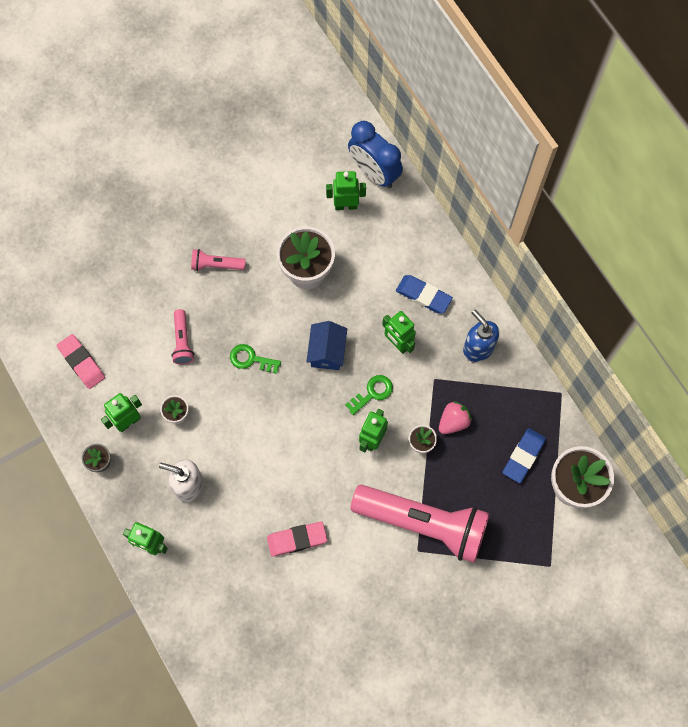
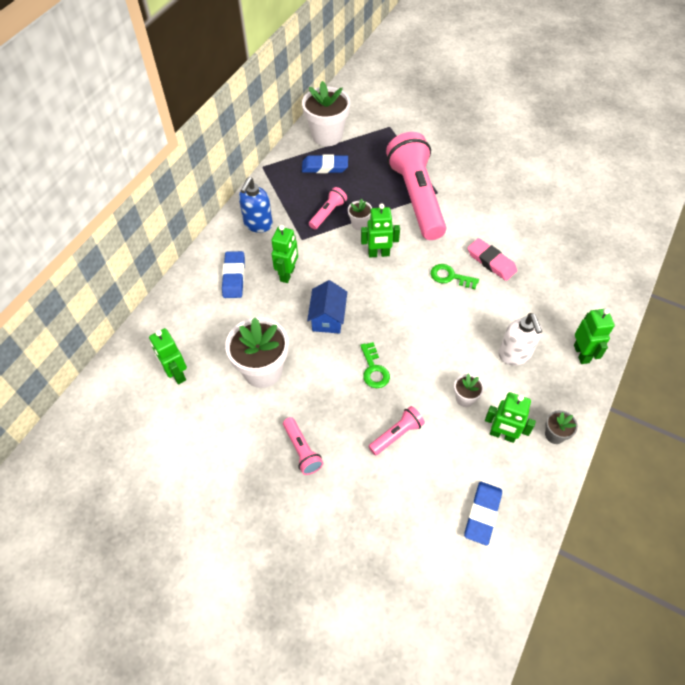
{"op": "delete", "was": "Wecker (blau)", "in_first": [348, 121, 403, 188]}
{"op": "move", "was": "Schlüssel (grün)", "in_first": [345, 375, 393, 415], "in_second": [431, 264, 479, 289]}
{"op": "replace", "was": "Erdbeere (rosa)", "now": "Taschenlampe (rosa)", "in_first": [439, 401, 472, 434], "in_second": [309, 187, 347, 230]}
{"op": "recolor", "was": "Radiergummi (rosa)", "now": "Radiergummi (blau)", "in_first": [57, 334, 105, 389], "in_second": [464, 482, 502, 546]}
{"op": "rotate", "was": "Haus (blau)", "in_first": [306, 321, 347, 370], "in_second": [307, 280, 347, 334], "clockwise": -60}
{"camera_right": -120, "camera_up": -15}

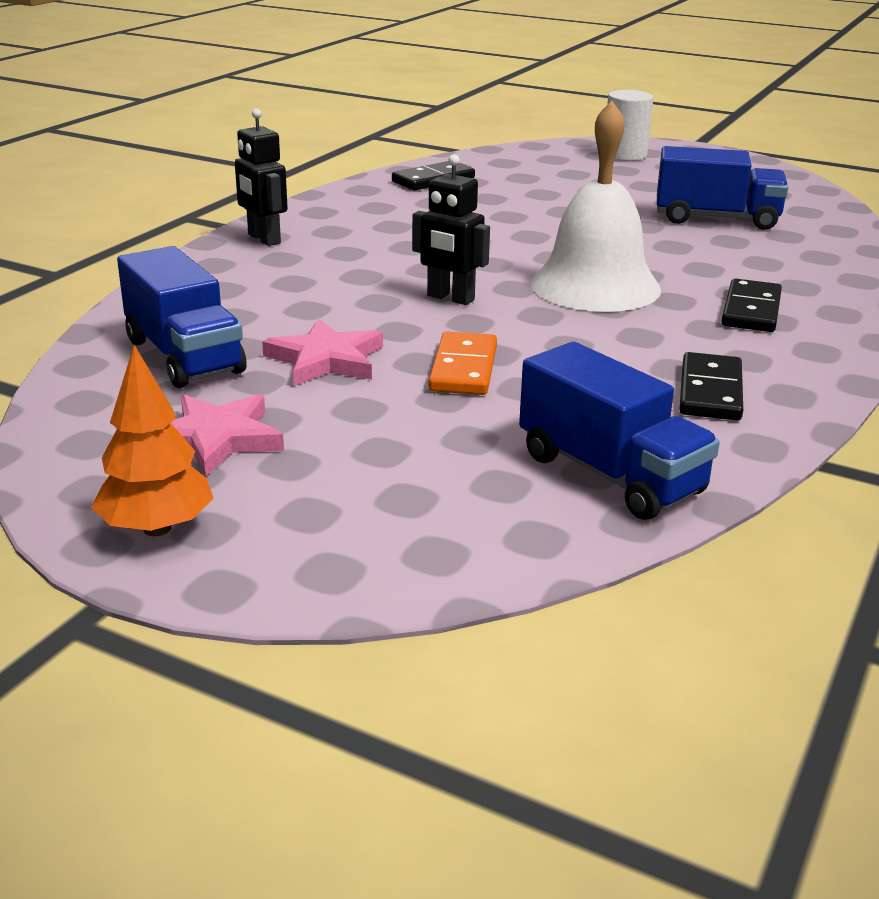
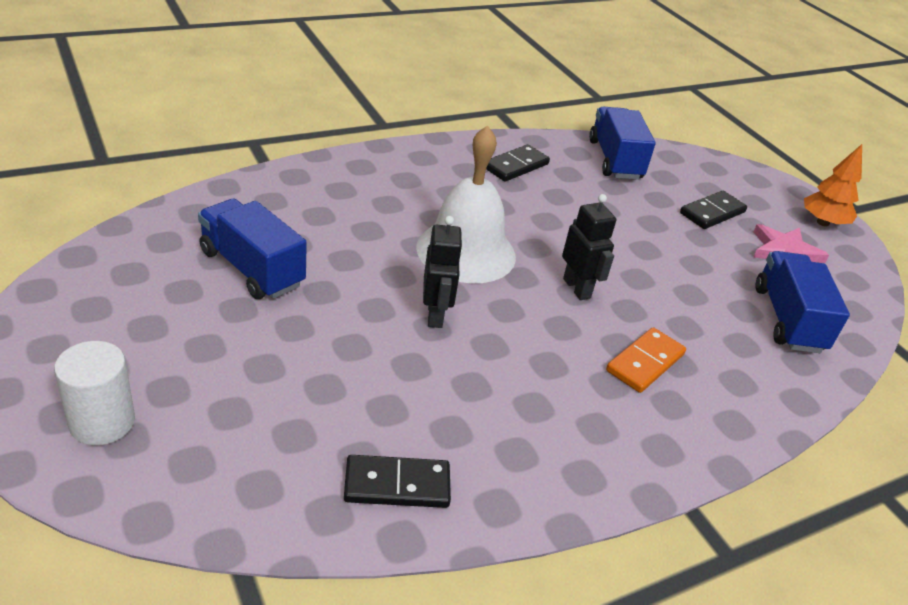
{"op": "delete", "was": "Stern (rosa)", "in_first": [262, 318, 383, 386]}
{"op": "move", "was": "Roboter (schwarz)", "in_first": [235, 108, 288, 246], "in_second": [423, 216, 463, 328]}
{"op": "move", "was": "Dominostein (orange)", "in_first": [429, 331, 497, 395], "in_second": [606, 327, 686, 393]}
{"op": "move", "was": "Dominostein (schwarz)", "in_first": [722, 278, 782, 332], "in_second": [680, 191, 747, 229]}
{"camera_right": -150, "camera_up": 10}

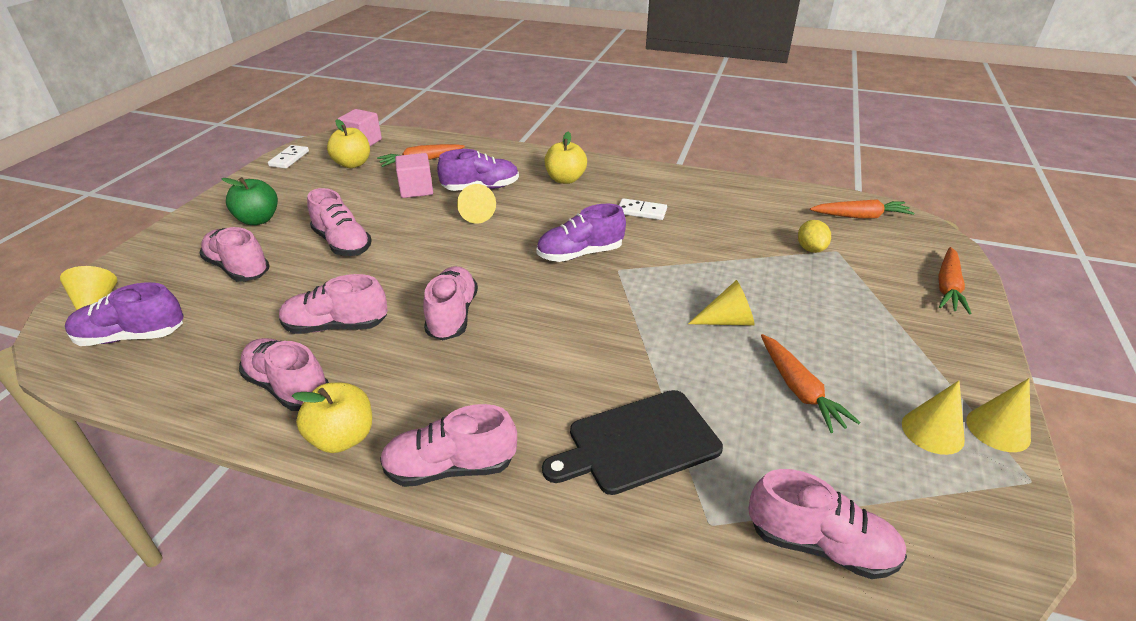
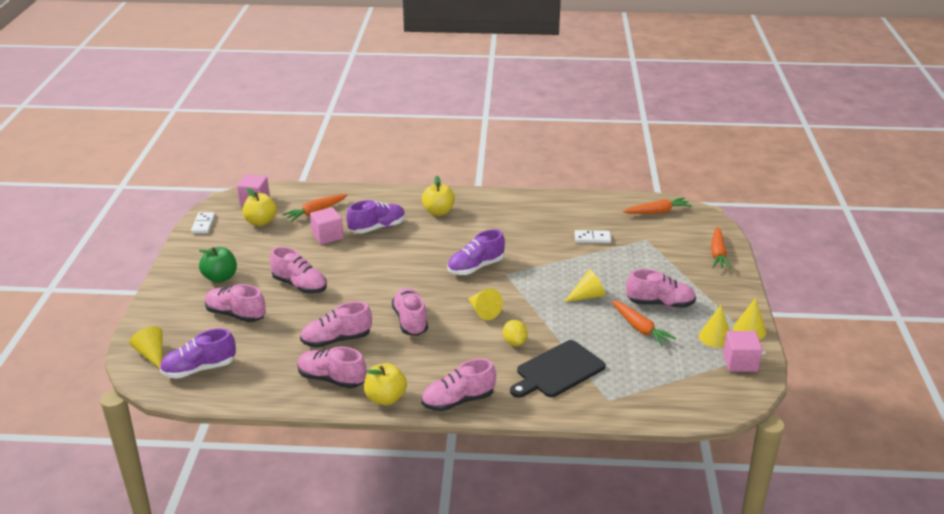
{"op": "insert", "now": "Kubus (rosa)", "in_second": [723, 331, 762, 372]}
{"op": "move", "was": "Kegel (gelb)", "in_first": [457, 184, 496, 224], "in_second": [468, 288, 503, 320]}
{"op": "move", "was": "Dominostein (weiß)", "in_first": [619, 198, 667, 220], "in_second": [575, 230, 611, 243]}
{"op": "move", "was": "Schuh (rosa)", "in_first": [748, 469, 907, 579], "in_second": [626, 269, 696, 308]}
{"op": "move", "was": "Zitrone (gelb)", "in_first": [798, 220, 831, 253], "in_second": [503, 320, 528, 346]}
{"camera_right": -15, "camera_up": -5}

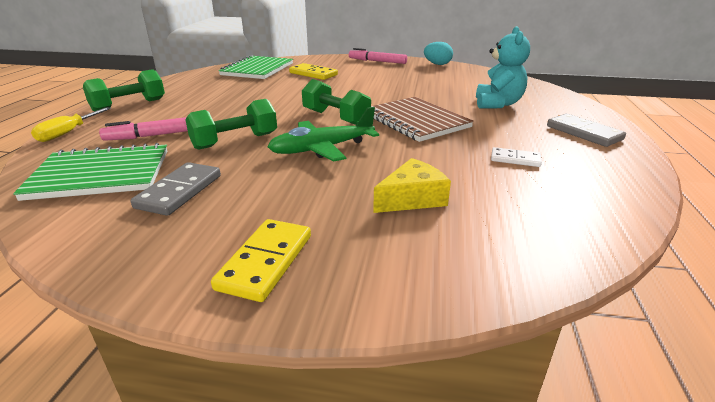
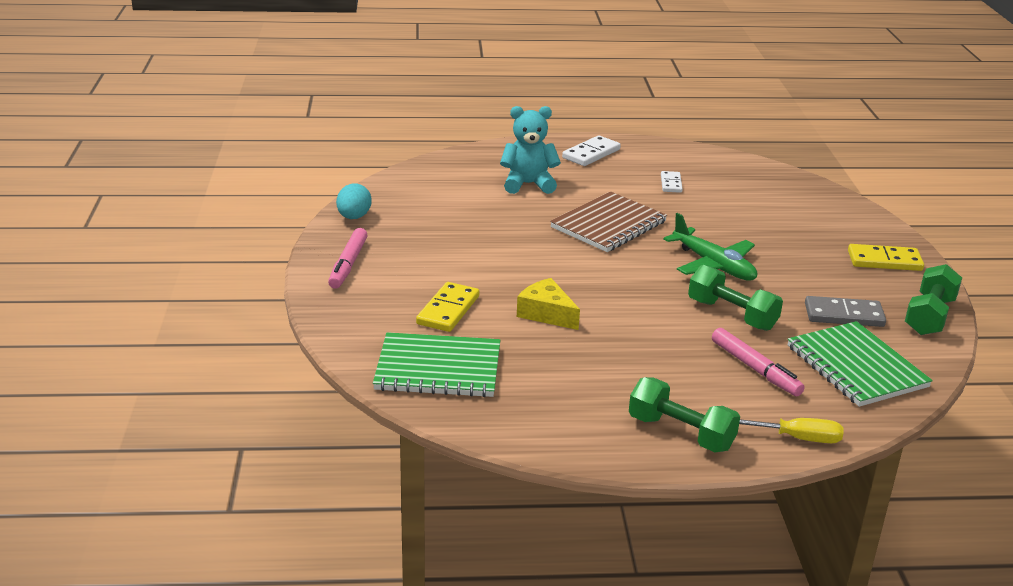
{"op": "move", "was": "Hantel (grün)", "in_first": [302, 79, 371, 125], "in_second": [905, 264, 962, 335]}
{"op": "move", "was": "Käse (gelb)", "in_first": [373, 158, 451, 213], "in_second": [517, 278, 580, 330]}
{"op": "recolor", "was": "Dominostein (grau)", "now": "Dominostein (weiß)", "in_first": [547, 114, 626, 147], "in_second": [562, 135, 621, 166]}
{"camera_right": -105, "camera_up": 0}

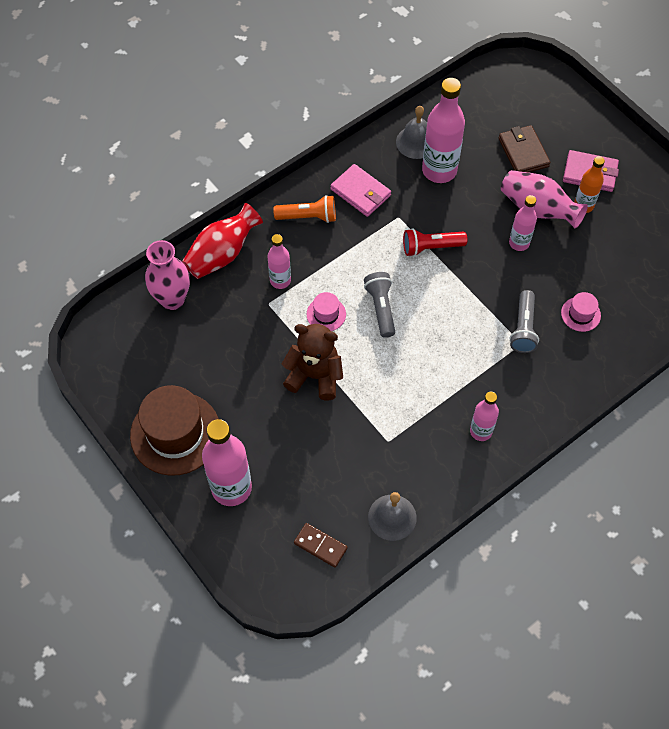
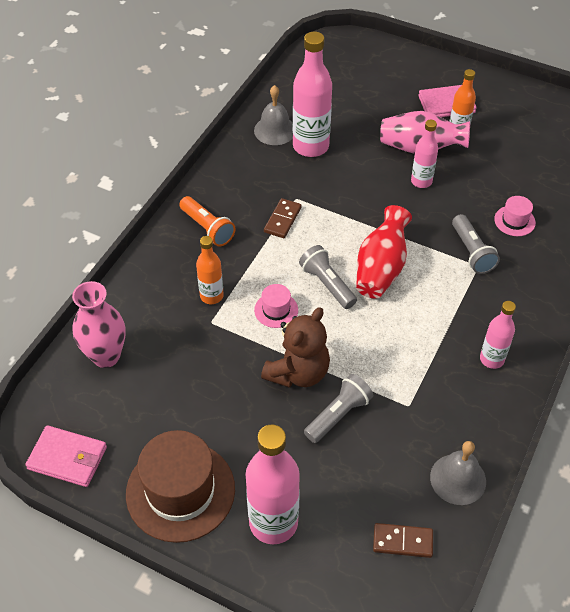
{"op": "delete", "was": "Taschenlampe (rot)", "in_first": [403, 228, 467, 257]}
{"op": "delete", "was": "Geldbörse (braun)", "in_first": [499, 125, 550, 172]}
{"op": "insert", "now": "Dominostein (braun)", "in_second": [264, 198, 302, 238]}
{"op": "insert", "now": "Taschenlampe (grau)", "in_second": [304, 374, 373, 443]}
{"op": "move", "was": "Vase (rot)", "in_first": [182, 203, 263, 279], "in_second": [356, 205, 412, 299]}
{"op": "move", "was": "Geldbörse (rosa)", "in_first": [330, 164, 391, 217], "in_second": [25, 425, 107, 487]}
{"op": "recolor", "was": "Flasche (rosa)", "now": "Flasche (orange)", "in_first": [268, 234, 291, 289], "in_second": [196, 236, 224, 304]}
{"op": "rotate", "was": "Taschenlampe (orange)", "in_first": [273, 195, 336, 223], "in_second": [179, 196, 235, 246], "clockwise": 75}
{"op": "rotate", "was": "Teddybär (braun)", "in_first": [282, 324, 343, 400], "in_second": [261, 307, 330, 388], "clockwise": 135}
{"camera_right": -25, "camera_up": -10}

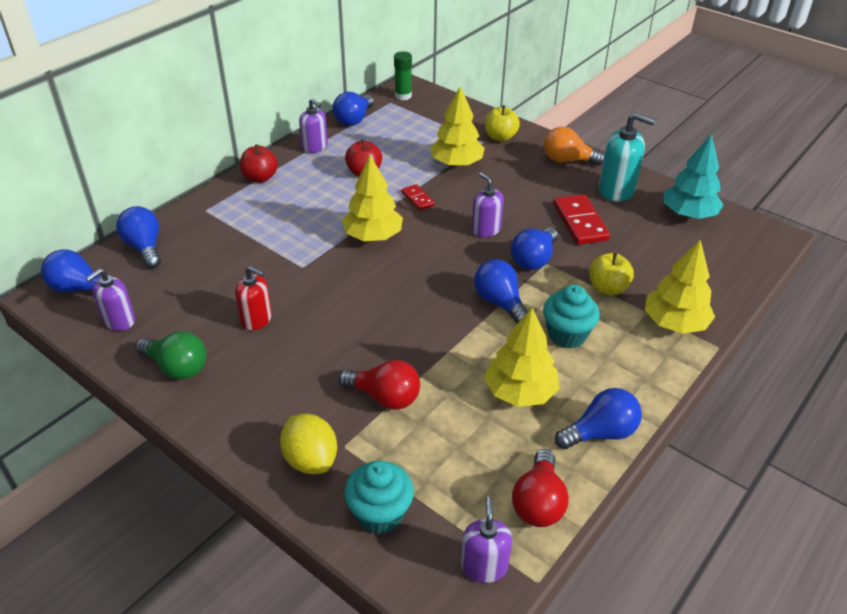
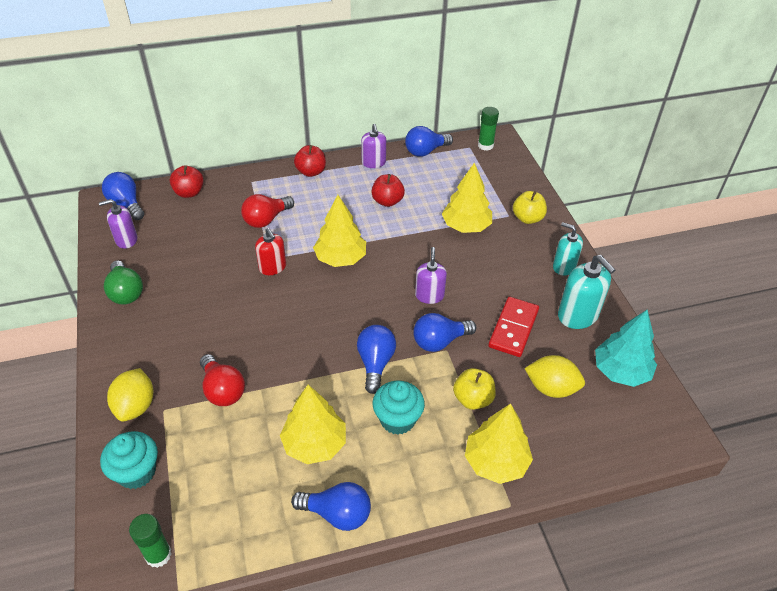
{"op": "delete", "was": "Dominostein (rot)", "in_first": [401, 184, 435, 210]}
{"op": "insert", "now": "Zitrone (gelb)", "in_second": [524, 355, 585, 398]}
{"op": "move", "was": "Seifenspender (rot)", "in_first": [235, 266, 272, 330], "in_second": [255, 228, 286, 275]}
{"op": "move", "was": "Glühbirne (rot)", "in_first": [512, 449, 569, 527], "in_second": [241, 194, 294, 228]}
{"op": "replace", "was": "Glühbirne (blau)", "now": "Apfel (rot)", "in_first": [116, 206, 161, 268], "in_second": [170, 165, 204, 198]}
{"op": "replace", "was": "Seifenspender (lila)", "now": "Klebestift (grün)", "in_first": [461, 497, 512, 583], "in_second": [129, 514, 172, 568]}
{"op": "replace", "was": "Glühbirne (orange)", "now": "Seifenspender (türkis)", "in_first": [544, 127, 605, 165], "in_second": [553, 222, 583, 276]}
{"camera_right": 35, "camera_up": 5}

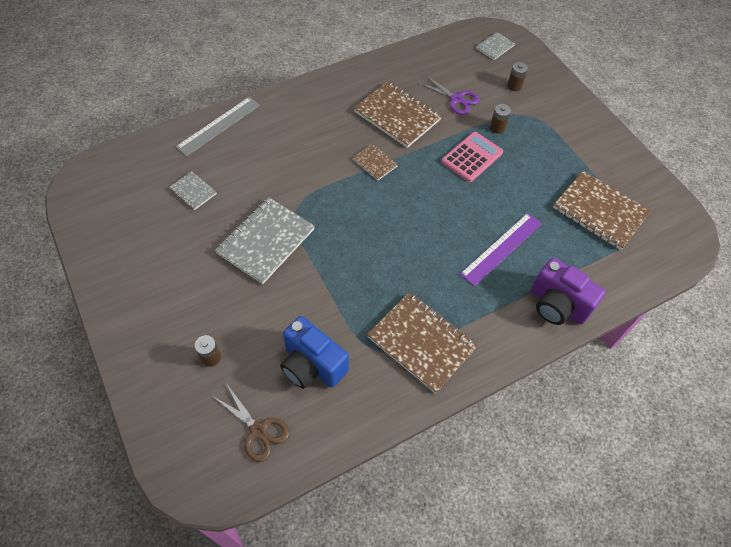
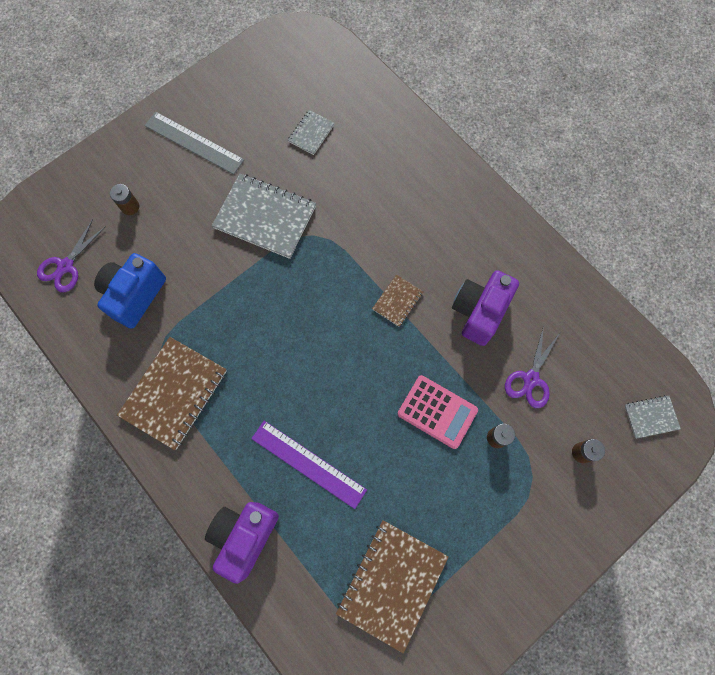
{"op": "move", "was": "Lineal (grau)", "in_first": [176, 97, 260, 157], "in_second": [144, 112, 244, 175]}
{"op": "replace", "was": "Notizbuch (braun)", "now": "Kamera (lila)", "in_first": [354, 81, 442, 148], "in_second": [452, 270, 519, 346]}
{"op": "recolor", "was": "Schere (braun)", "now": "Schere (lila)", "in_first": [214, 383, 290, 462], "in_second": [37, 219, 106, 292]}
{"op": "rotate", "was": "Notizbuch (grau)", "in_first": [476, 32, 515, 60], "in_second": [624, 395, 681, 439], "clockwise": -45}
{"camera_right": 80, "camera_up": 15}

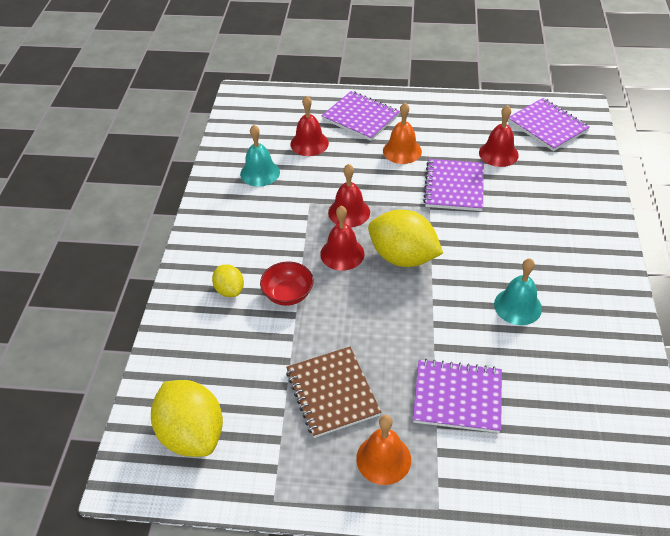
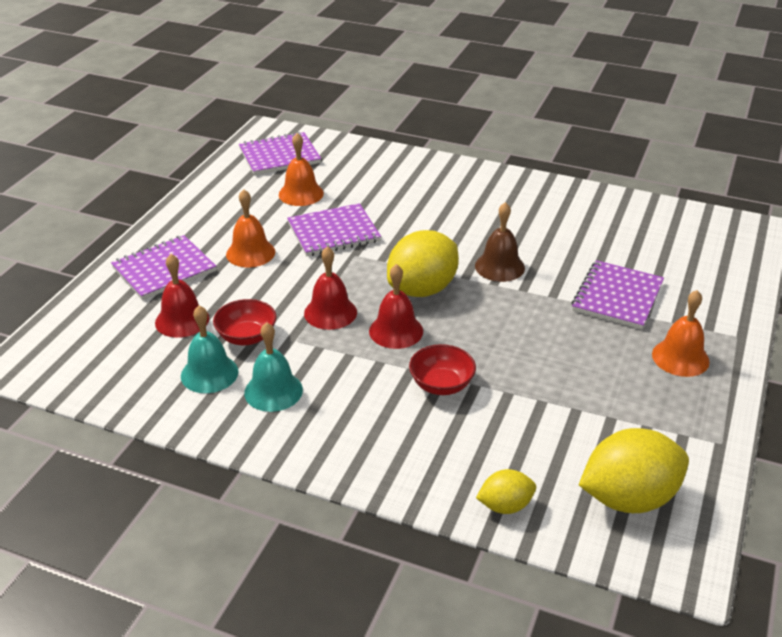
{"op": "delete", "was": "Notizbuch (braun)", "in_first": [286, 347, 381, 438]}
{"op": "insert", "now": "Schüssel (rot)", "in_second": [213, 299, 276, 345]}
{"op": "insert", "now": "Glocke (braun)", "in_second": [475, 202, 525, 282]}
{"op": "move", "was": "Zitrone (gelb)", "in_first": [212, 264, 244, 297], "in_second": [476, 469, 536, 514]}
{"op": "move", "was": "Glocke (türkis)", "in_first": [494, 258, 542, 325], "in_second": [244, 322, 303, 412]}
{"op": "recolor", "was": "Glocke (rot)", "now": "Glocke (orange)", "in_first": [479, 105, 519, 167], "in_second": [279, 133, 324, 206]}
{"op": "rotate", "was": "Notizbuch (lila)", "in_first": [423, 159, 484, 211], "in_second": [287, 203, 381, 256], "clockwise": -45}
{"camera_right": -75, "camera_up": -10}

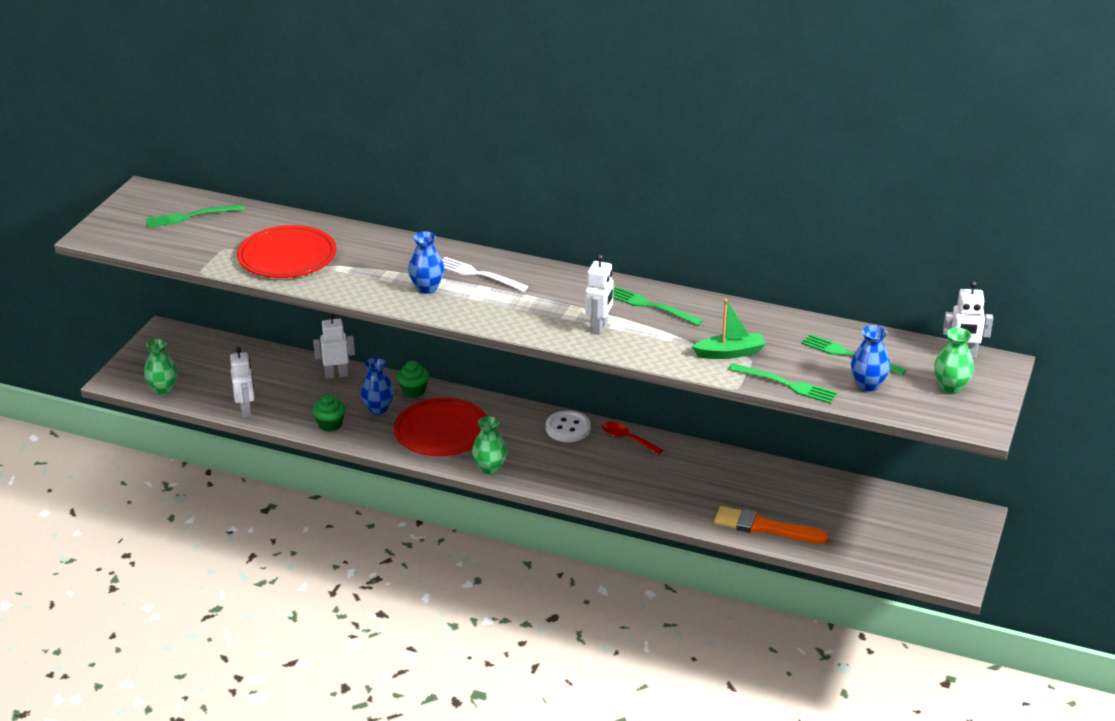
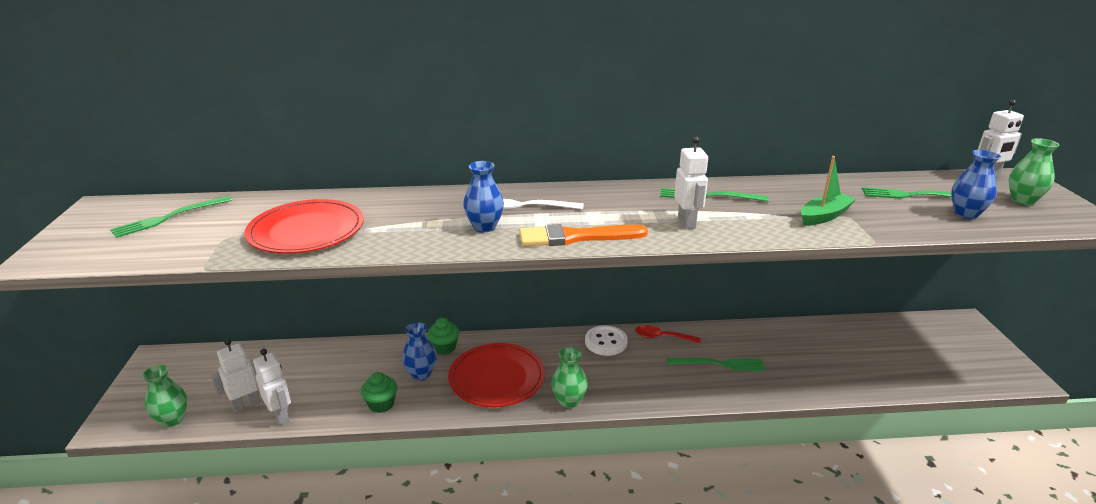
{"op": "move", "was": "Roboter (weiß)", "in_first": [313, 313, 355, 379], "in_second": [211, 339, 260, 413]}
{"op": "move", "was": "Pinsel (orange)", "in_first": [714, 506, 829, 544], "in_second": [519, 224, 648, 246]}
{"op": "move", "was": "Gabel (grün)", "in_first": [728, 363, 837, 403], "in_second": [667, 358, 765, 371]}
{"camera_right": -25, "camera_up": -5}

